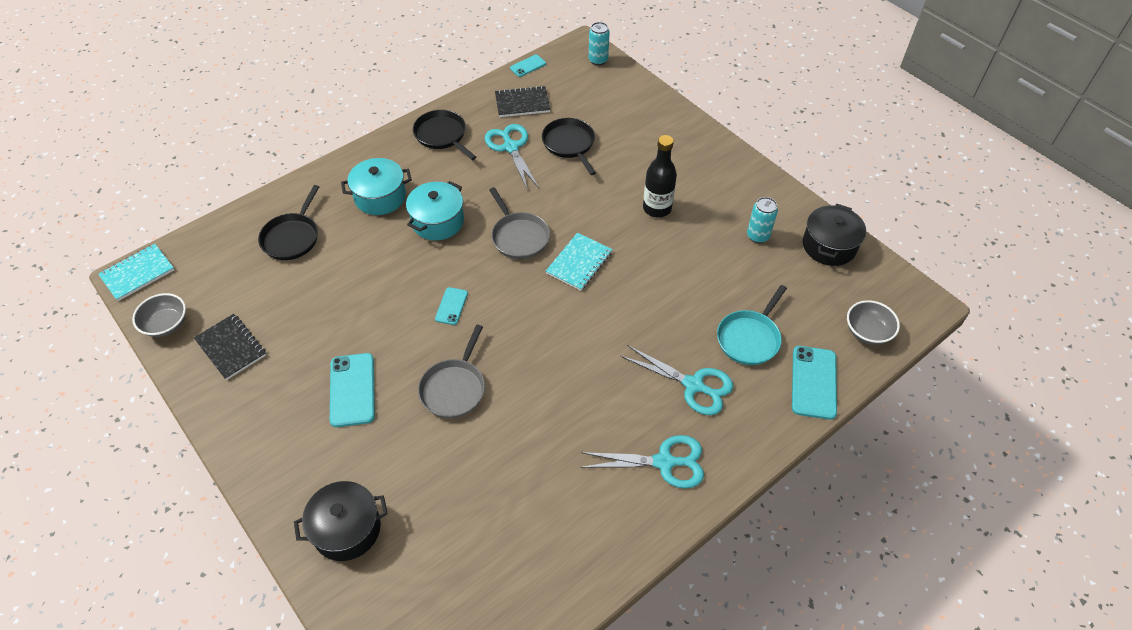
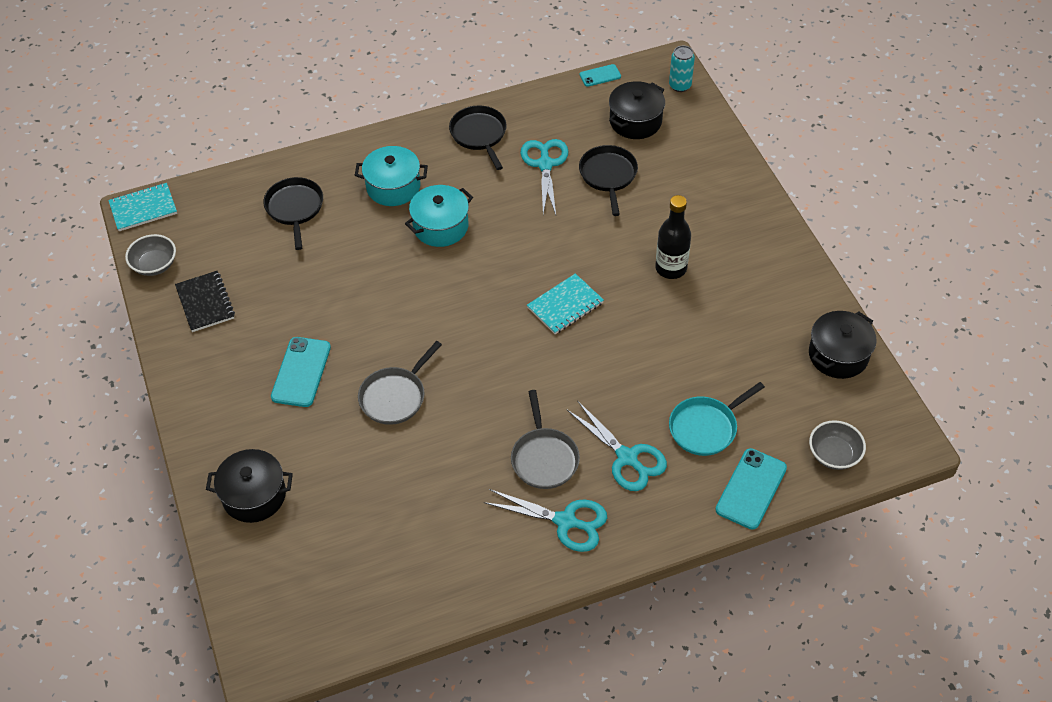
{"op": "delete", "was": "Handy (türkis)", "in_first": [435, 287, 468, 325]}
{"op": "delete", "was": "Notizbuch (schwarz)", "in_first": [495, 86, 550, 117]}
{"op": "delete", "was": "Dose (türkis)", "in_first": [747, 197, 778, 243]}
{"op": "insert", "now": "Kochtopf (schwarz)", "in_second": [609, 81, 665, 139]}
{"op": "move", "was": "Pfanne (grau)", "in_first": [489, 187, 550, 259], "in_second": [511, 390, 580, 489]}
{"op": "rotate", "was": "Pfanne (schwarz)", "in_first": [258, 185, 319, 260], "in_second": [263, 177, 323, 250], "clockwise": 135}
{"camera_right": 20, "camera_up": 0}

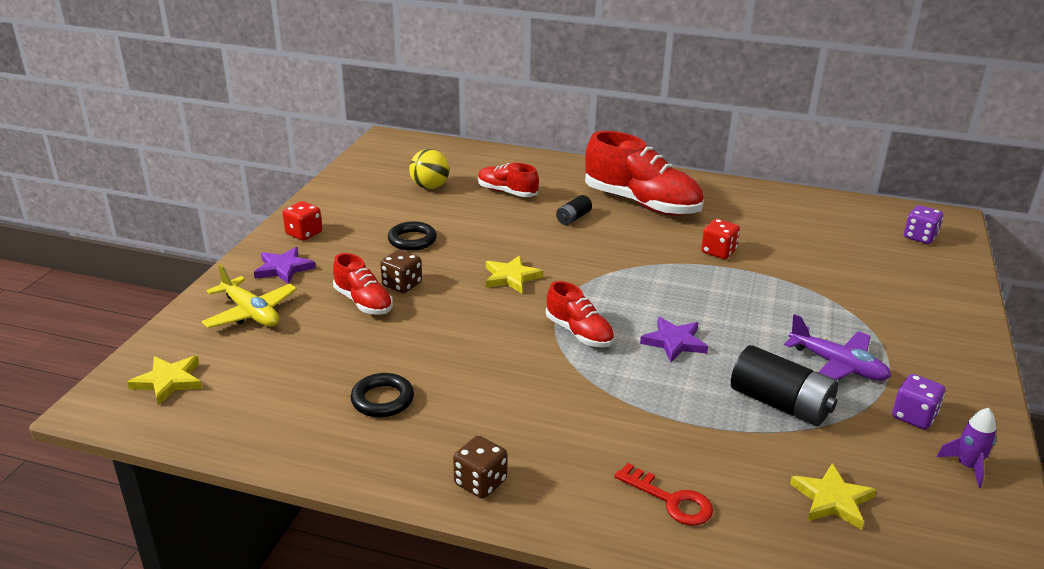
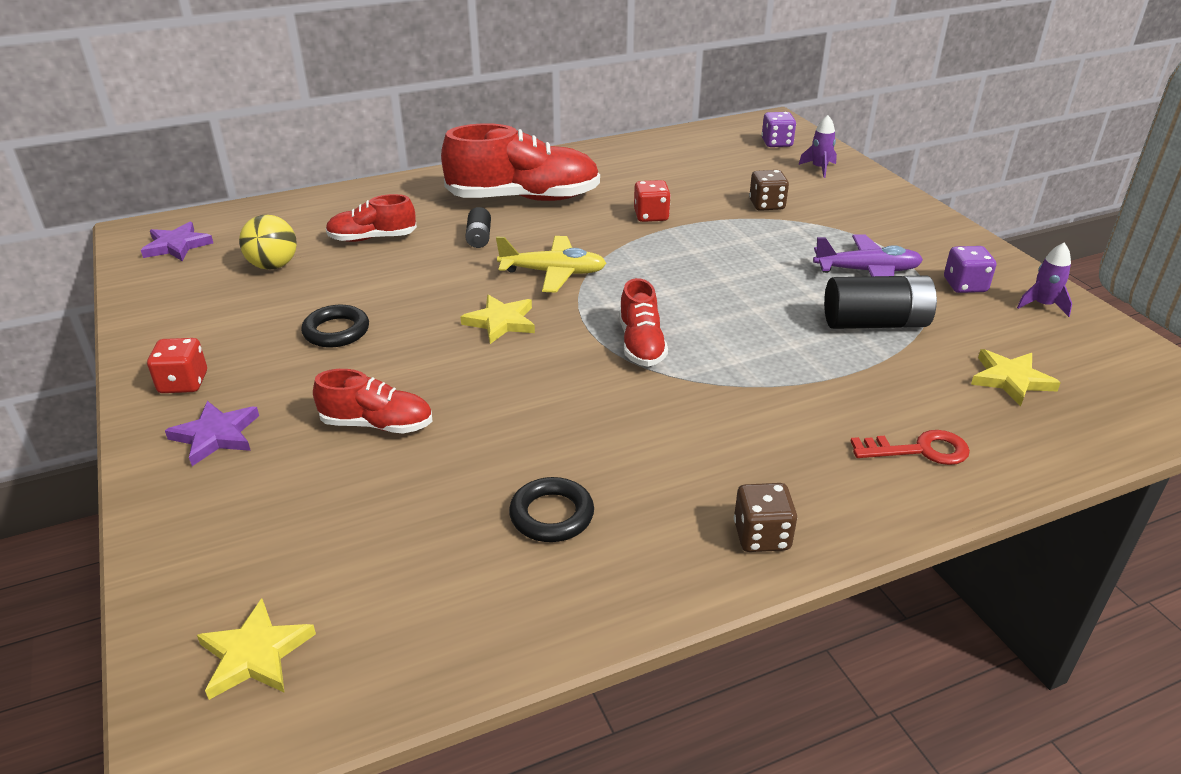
{"op": "insert", "now": "Rakete (lila)", "in_second": [798, 115, 837, 178]}
{"op": "move", "was": "Flugzeug (gelb)", "in_first": [202, 264, 297, 328], "in_second": [496, 236, 606, 293]}
{"op": "move", "was": "Spielwürfel (braun)", "in_first": [380, 250, 422, 293], "in_second": [749, 170, 789, 211]}
{"op": "move", "was": "Stern (lila)", "in_first": [640, 317, 708, 362], "in_second": [141, 222, 213, 261]}
{"op": "rotate", "was": "Schuh (rot)", "in_first": [546, 281, 614, 347], "in_second": [619, 278, 668, 367], "clockwise": 75}
{"camera_right": -40, "camera_up": 5}

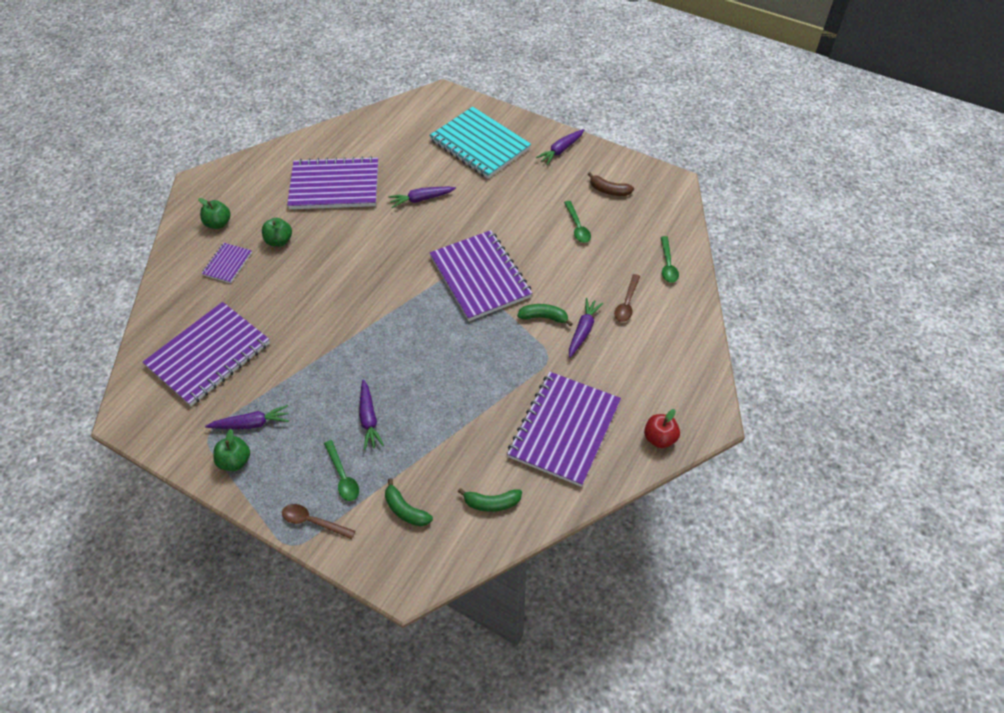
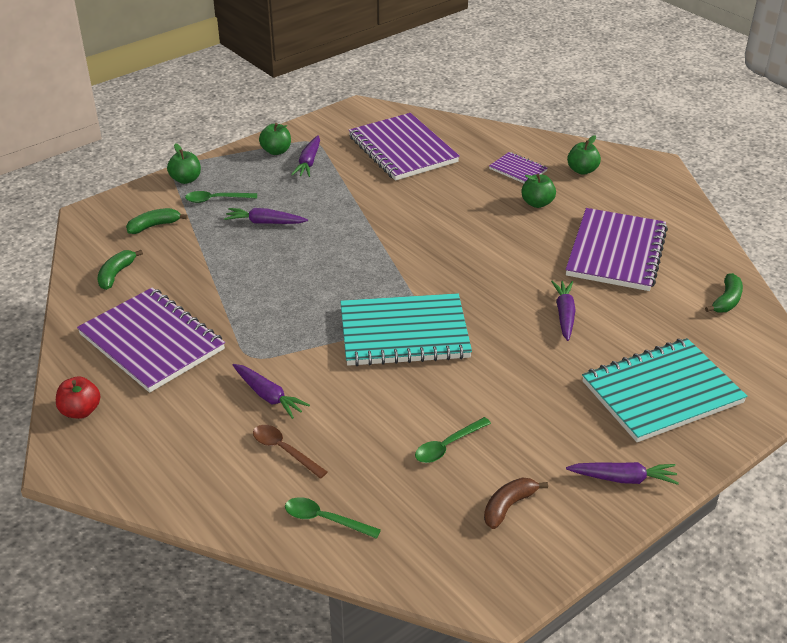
{"op": "move", "was": "Banane (grün)", "in_first": [517, 304, 573, 326], "in_second": [705, 273, 743, 313]}
{"op": "replace", "was": "Löffel (braun)", "now": "Apfel (grün)", "in_first": [282, 504, 355, 539], "in_second": [167, 143, 201, 184]}
{"op": "recolor", "was": "Notizbuch (lila)", "now": "Notizbuch (türkis)", "in_first": [429, 230, 532, 321], "in_second": [340, 293, 472, 366]}
{"op": "rotate", "was": "Karotte (lila)", "in_first": [536, 129, 584, 165], "in_second": [566, 462, 679, 485], "clockwise": 120}
{"op": "rotate", "was": "Löffel (grün)", "in_first": [564, 201, 591, 243], "in_second": [415, 417, 491, 463], "clockwise": -45}
{"camera_right": 110, "camera_up": -15}

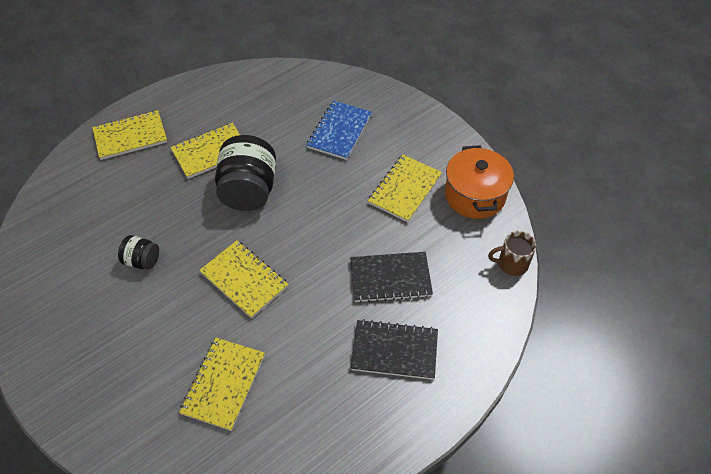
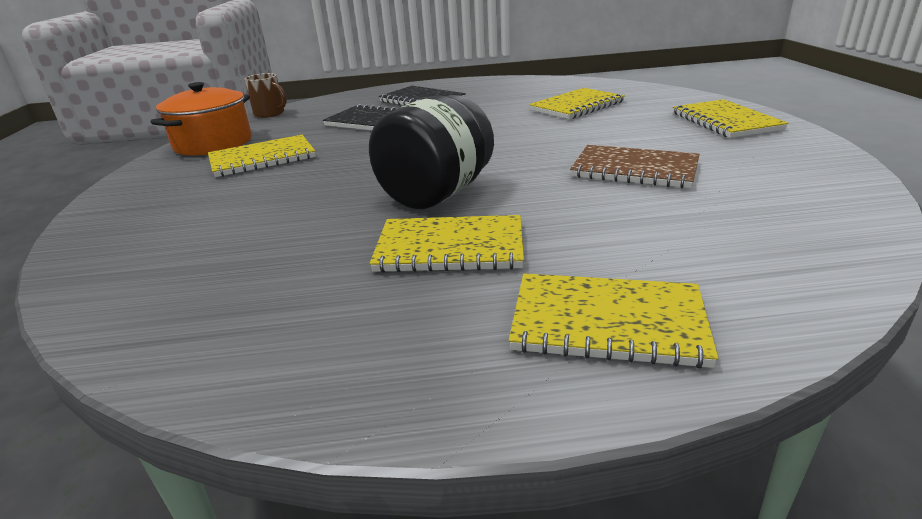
{"op": "delete", "was": "Notizbuch (blau)", "in_first": [307, 101, 372, 160]}
{"op": "move", "was": "Notizbuch (gelb)", "in_first": [199, 240, 288, 319], "in_second": [673, 99, 788, 138]}
{"op": "replace", "was": "Einmachglas (schwarz)", "now": "Notizbuch (braun)", "in_first": [118, 235, 159, 270], "in_second": [570, 145, 700, 188]}
{"camera_right": -145, "camera_up": -25}

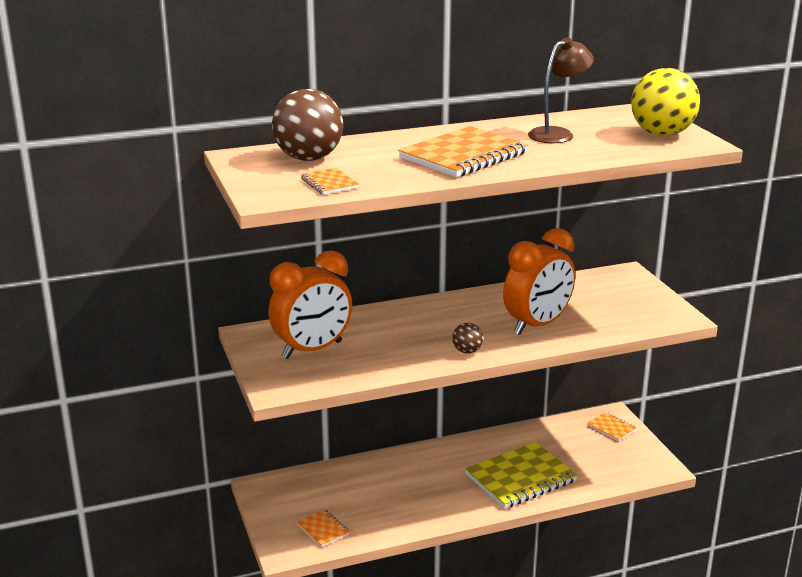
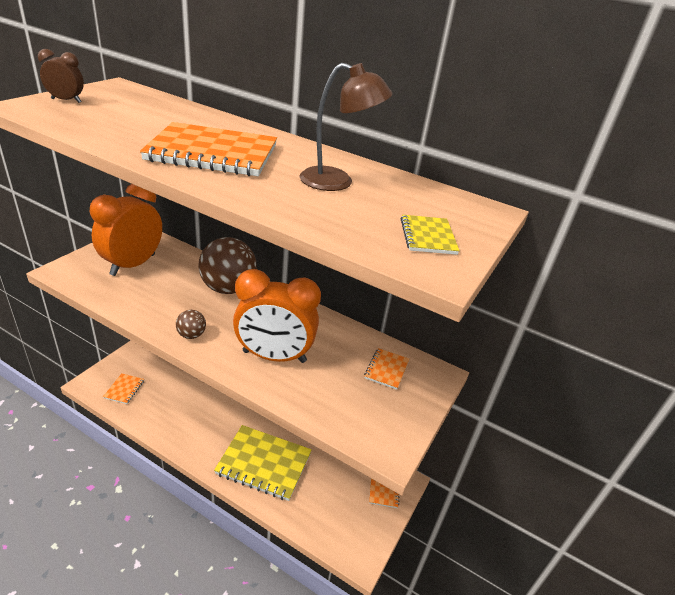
{"op": "insert", "now": "Wecker (braun)", "in_second": [38, 49, 84, 103]}
{"op": "move", "was": "Ball (braun)", "in_first": [272, 89, 343, 161], "in_second": [198, 237, 257, 294]}
{"op": "move", "was": "Notizbuch (orange)", "in_first": [301, 168, 359, 195], "in_second": [364, 348, 409, 390]}
{"op": "replace", "was": "Ball (gelb)", "now": "Notizbuch (gelb)", "in_first": [631, 68, 700, 136], "in_second": [401, 215, 460, 255]}
{"op": "rotate", "was": "Wecker (orange)", "in_first": [269, 250, 352, 359], "in_second": [90, 184, 162, 276], "clockwise": 105}
{"camera_right": 45, "camera_up": 10}

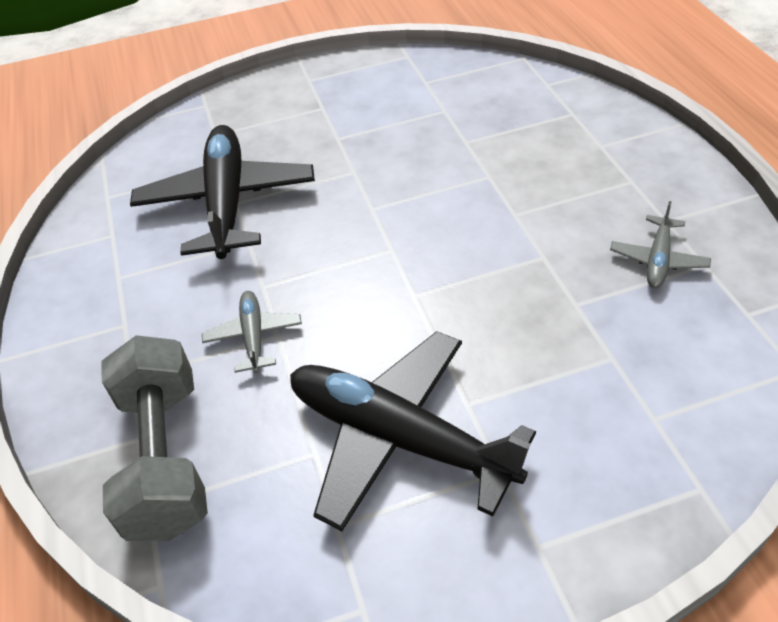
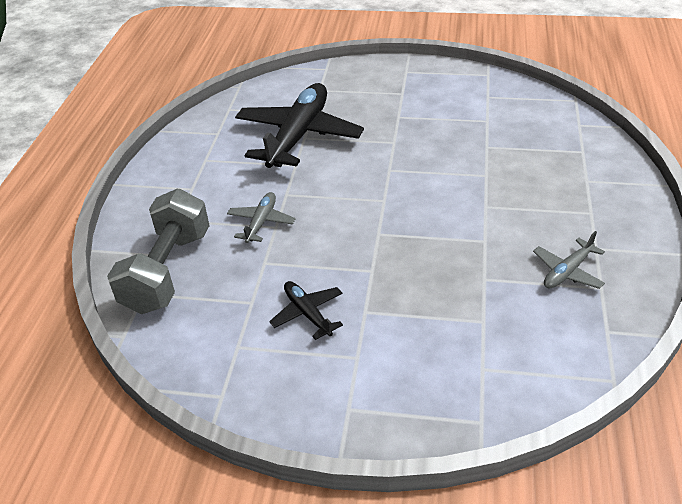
{"op": "resize", "was": "Flugzeug (schwarz)", "in_first": [290, 331, 536, 531], "in_second": [269, 281, 343, 340], "ratio": 0.47}
{"camera_right": 25, "camera_up": -5}

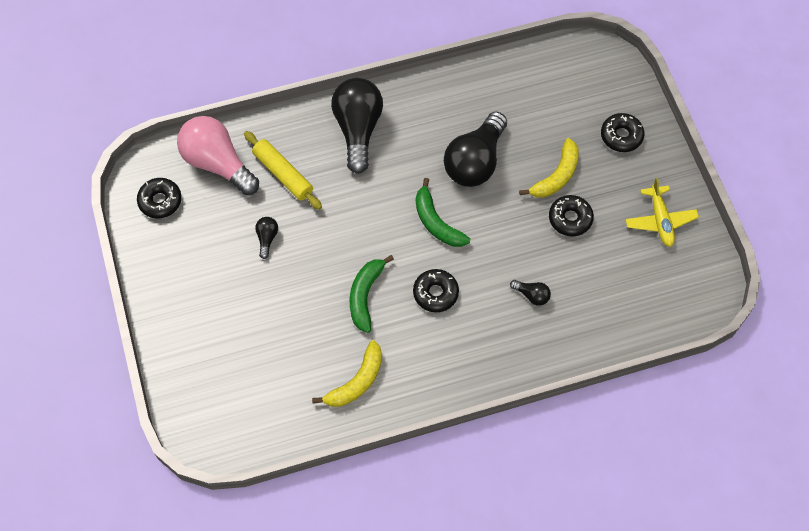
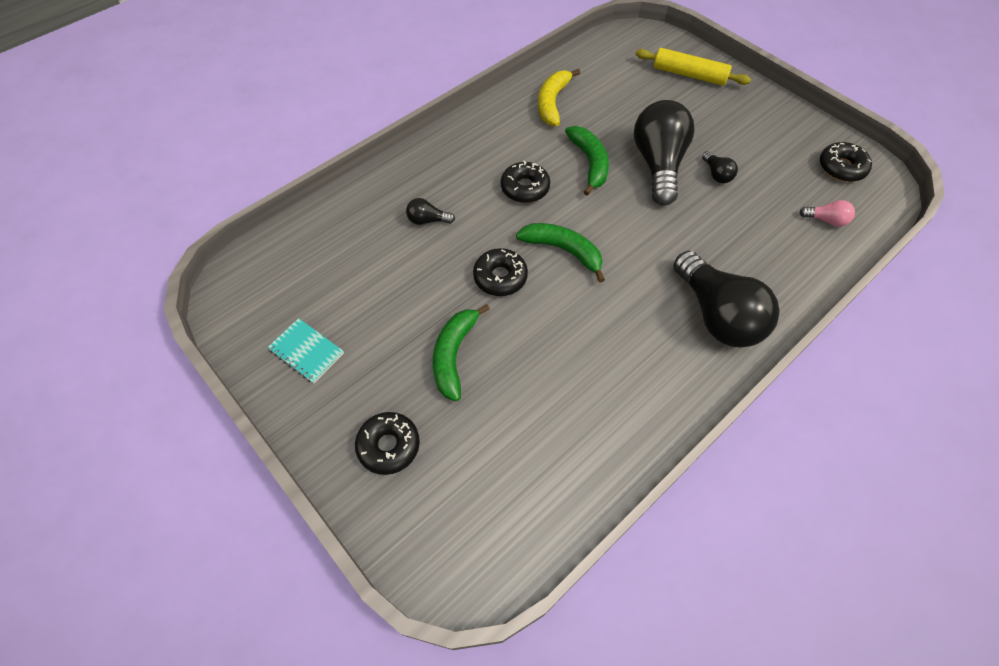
{"op": "move", "was": "Nudelholz (gelb)", "in_first": [244, 131, 322, 210], "in_second": [635, 48, 751, 86]}
{"op": "move", "was": "Glühbirne (schwarz)", "in_first": [444, 112, 507, 187], "in_second": [634, 100, 695, 206]}
{"op": "move", "was": "Donut (schwarz)", "in_first": [549, 195, 594, 236], "in_second": [473, 248, 528, 296]}
{"op": "replace", "was": "Flugzeug (gelb)", "now": "Notizbuch (türkis)", "in_first": [625, 177, 699, 247], "in_second": [267, 318, 344, 384]}
{"op": "recolor", "was": "Banane (gelb)", "now": "Banane (grün)", "in_first": [519, 138, 579, 198], "in_second": [433, 304, 490, 401]}
{"op": "resize", "was": "Glühbirne (rosa)", "in_first": [177, 116, 259, 195], "in_second": [799, 200, 855, 227], "ratio": 0.43}
{"camera_right": 155, "camera_up": -5}

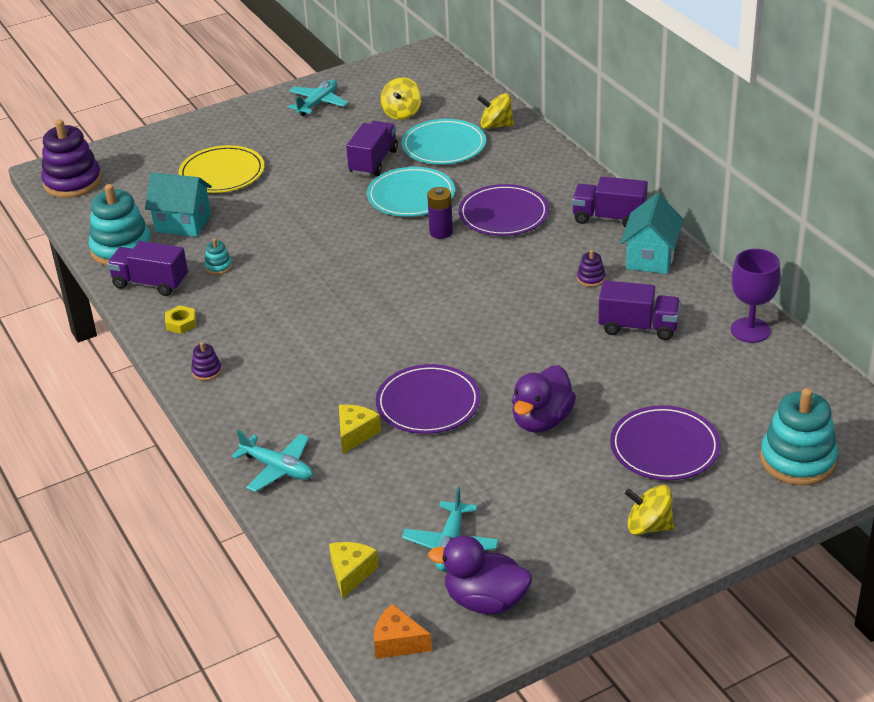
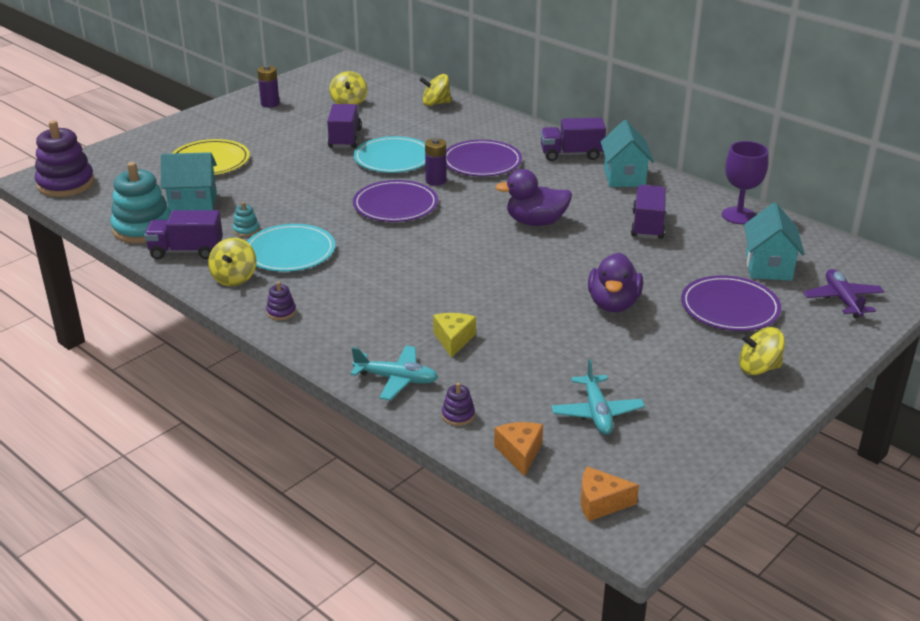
{"op": "insert", "now": "Haus (türkis)", "in_second": [744, 203, 804, 281]}
{"op": "move", "was": "Teller (lila)", "in_first": [376, 364, 480, 434], "in_second": [353, 180, 438, 222]}
{"op": "move", "was": "Teller (türkis)", "in_first": [402, 119, 486, 165], "in_second": [246, 224, 335, 272]}
{"op": "move", "was": "Ente (lila)", "in_first": [428, 535, 532, 615], "in_second": [495, 169, 572, 226]}
{"op": "move", "was": "Stapelspielzeug (lila)", "in_first": [577, 250, 606, 287], "in_second": [442, 383, 475, 426]}
{"op": "replace", "was": "Sechskantmutter (gelb)", "now": "Kreisel (gelb)", "in_first": [165, 306, 196, 334], "in_second": [208, 237, 256, 286]}
{"op": "replace", "was": "Flugzeug (türkis)", "now": "Batterie (lila)", "in_first": [288, 80, 348, 116], "in_second": [257, 65, 280, 108]}
{"op": "replace", "was": "Stapelspielzeug (türkis)", "now": "Flugzeug (lila)", "in_first": [760, 388, 838, 485], "in_second": [803, 269, 884, 318]}
{"op": "recolor", "was": "Käse (gelb)", "now": "Käse (orange)", "in_first": [329, 542, 378, 599], "in_second": [494, 422, 543, 476]}
{"op": "rotate", "was": "Lastwagen (lila)", "in_first": [598, 281, 680, 340], "in_second": [631, 185, 666, 239], "clockwise": -75}
{"camera_right": -20, "camera_up": -5}

